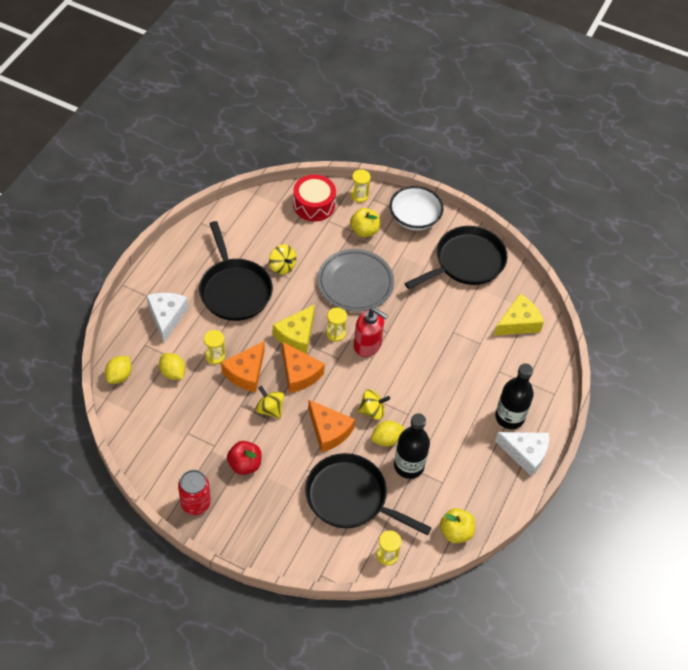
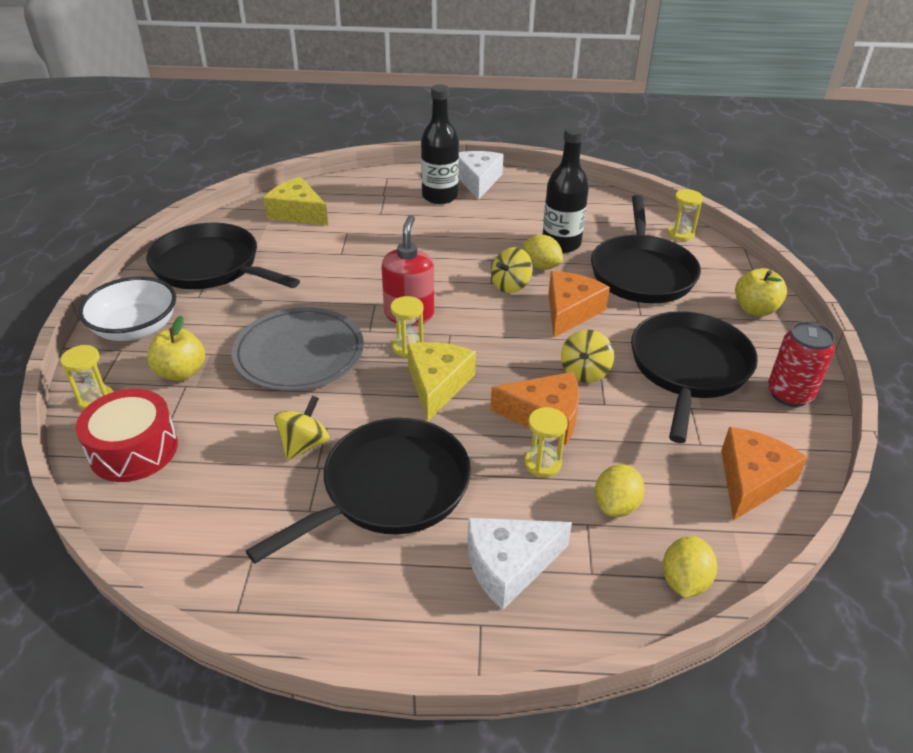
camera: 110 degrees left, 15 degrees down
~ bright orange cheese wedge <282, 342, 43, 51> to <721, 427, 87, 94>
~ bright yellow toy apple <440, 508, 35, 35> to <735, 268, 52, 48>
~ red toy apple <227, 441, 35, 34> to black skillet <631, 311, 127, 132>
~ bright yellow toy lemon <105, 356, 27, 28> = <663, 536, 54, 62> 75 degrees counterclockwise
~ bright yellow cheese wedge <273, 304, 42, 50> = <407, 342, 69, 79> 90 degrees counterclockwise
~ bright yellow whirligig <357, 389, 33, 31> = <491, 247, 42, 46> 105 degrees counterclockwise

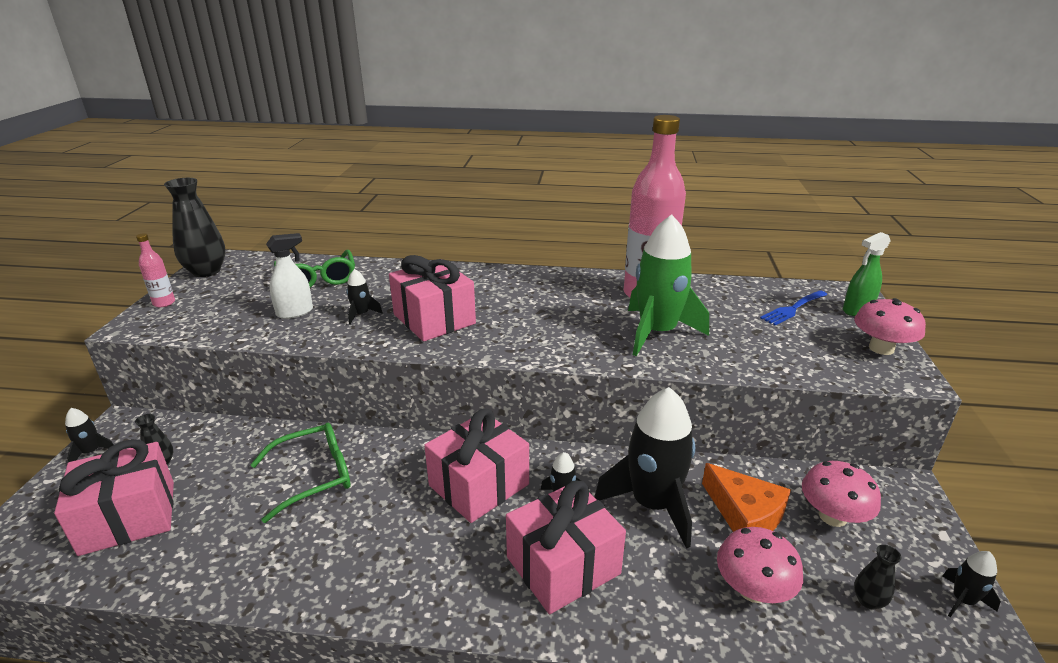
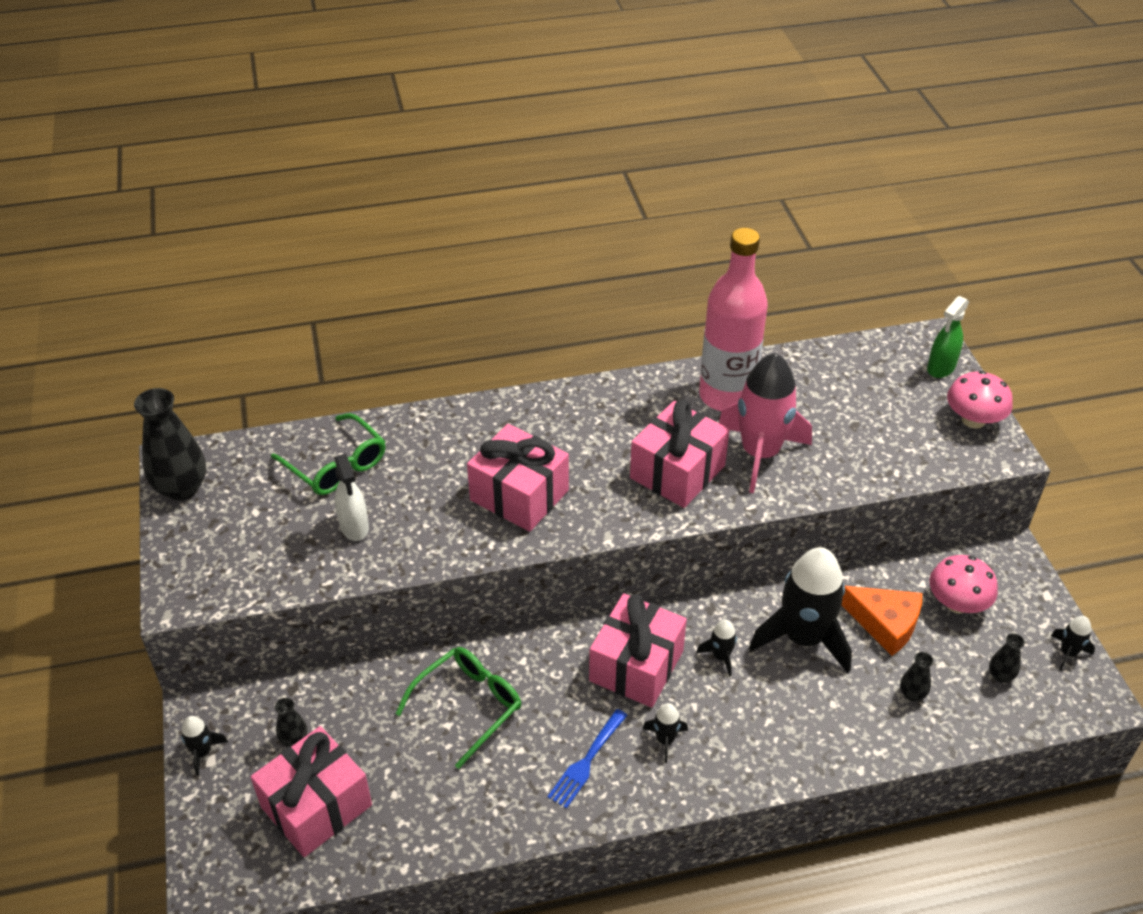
camera: 20 degrees left, 15 degrees up
- rose-pink bottle <136, 233, 39, 74>
~ black toy rocket <346, 269, 37, 56> to <643, 703, 45, 60>
~ rose-pink present <506, 481, 120, 133> to <630, 400, 99, 108>
~ royal blue table fork <760, 290, 67, 36> to <547, 709, 80, 100>
~ rose-pink fungus <717, 527, 86, 76> to black tall vase <900, 652, 34, 49>
~ leaf-green toy rocket <628, 214, 81, 142> to rose-pink toy rocket <719, 353, 93, 140>
~ white spray cleaner <266, 233, 47, 86> = <334, 453, 35, 88> 120 degrees clockwise

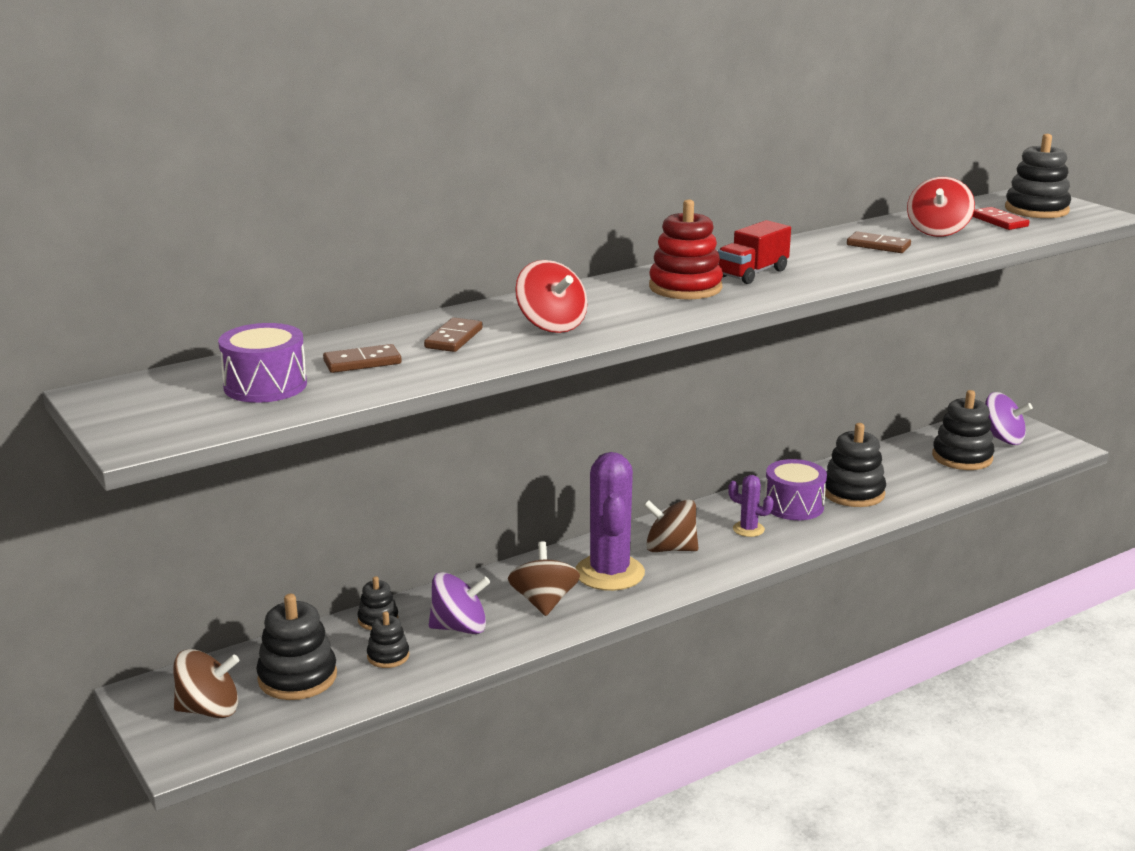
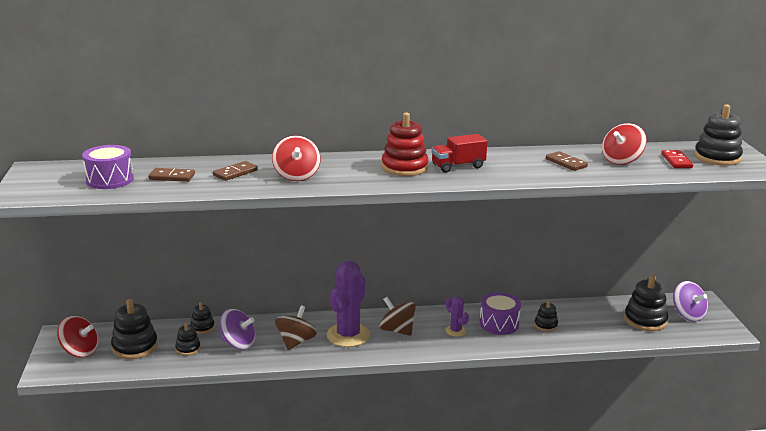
camera: 25 degrees right, 0 degrees up
~ russet whirligig <173, 649, 66, 69> to red whirligig <57, 316, 41, 42>
~ black stacking toy <823, 423, 63, 84> = <534, 300, 24, 32> x0.55

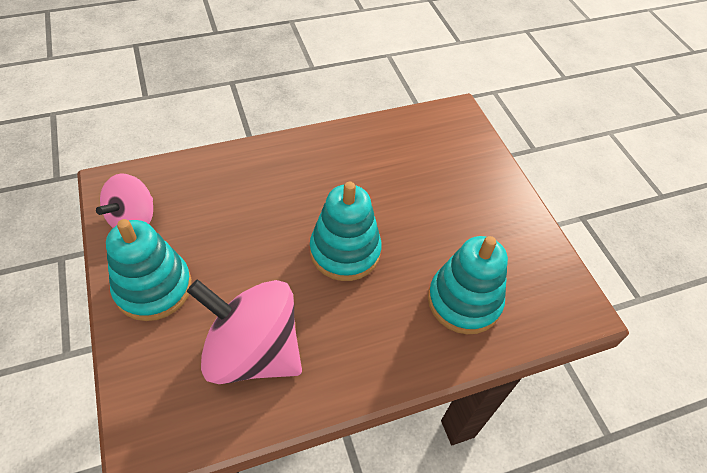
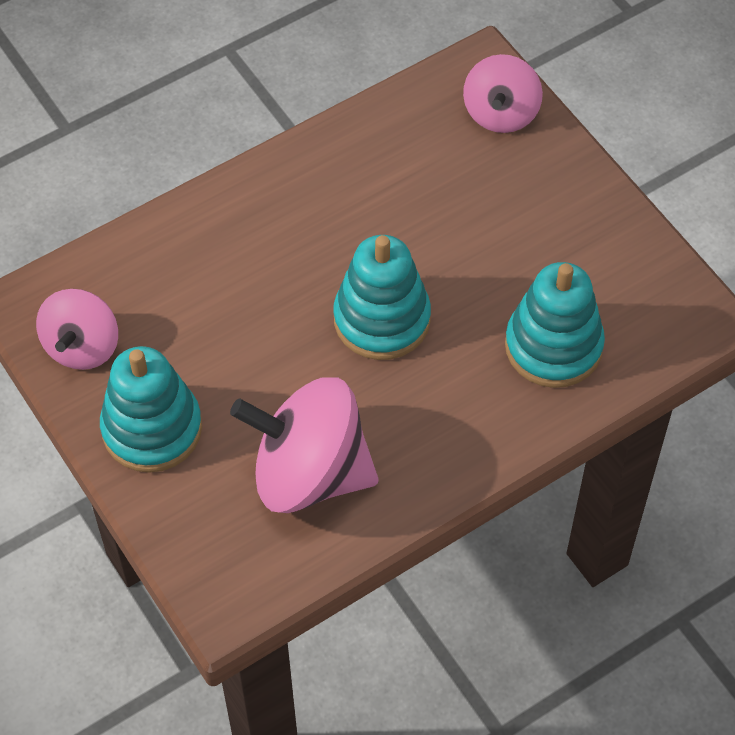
camera: 10 degrees left, 5 degrees up
+ rose-pink whirligig <463, 54, 80, 79>

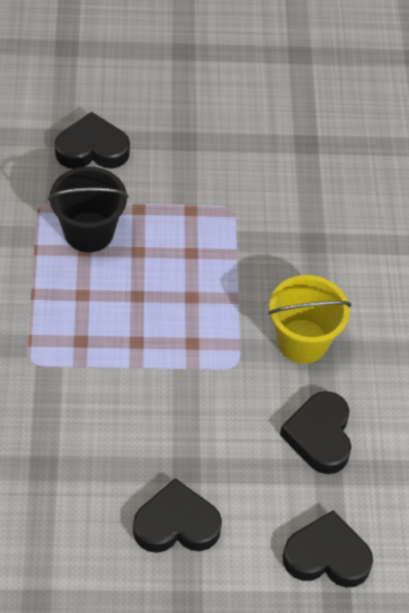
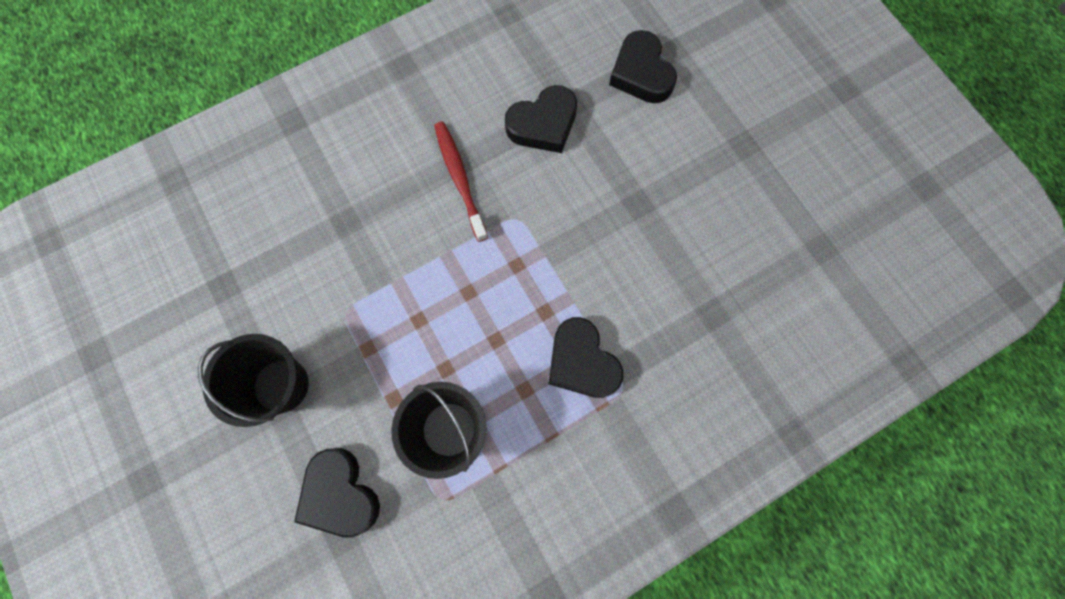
camera: 115 degrees left, 20 degrees up
+ black sand bucket <198, 334, 111, 93>
~ black love heart <133, 478, 89, 75> to <548, 317, 75, 81>
~ bright yellow sand bucket <268, 275, 83, 88> to red tooth brush <434, 122, 54, 120>

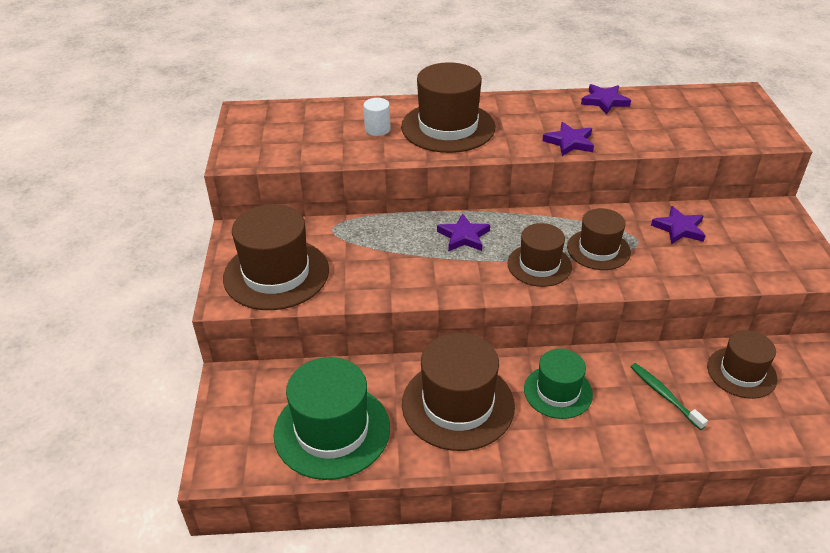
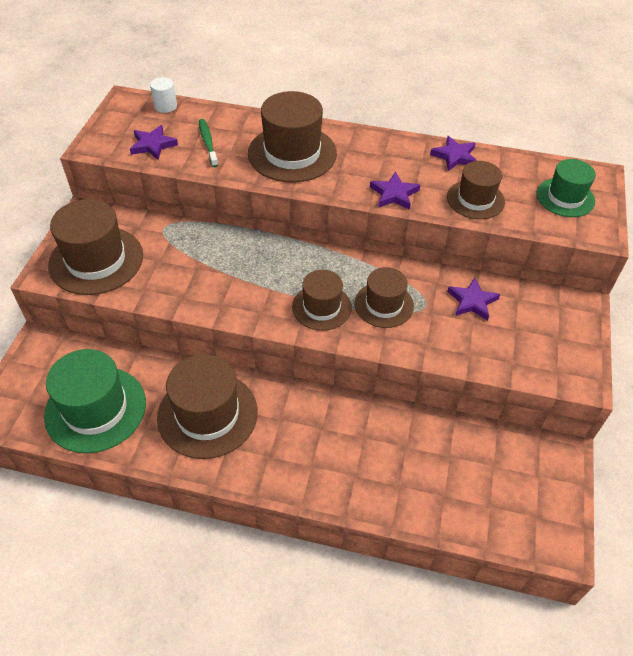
camera: 15 degrees right, 10 degrees up
~ white solid cylinder <363, 98, 27, 38> to <150, 77, 27, 36>
~ violet star shape <437, 214, 53, 37> to <130, 125, 48, 35>
~ leaf-green hat <524, 349, 69, 70> to <537, 159, 59, 58>
~ leaf-green tooth brush <631, 363, 77, 67> to <199, 119, 19, 48>
~ russet hat <707, 330, 70, 69> to <447, 161, 58, 58>

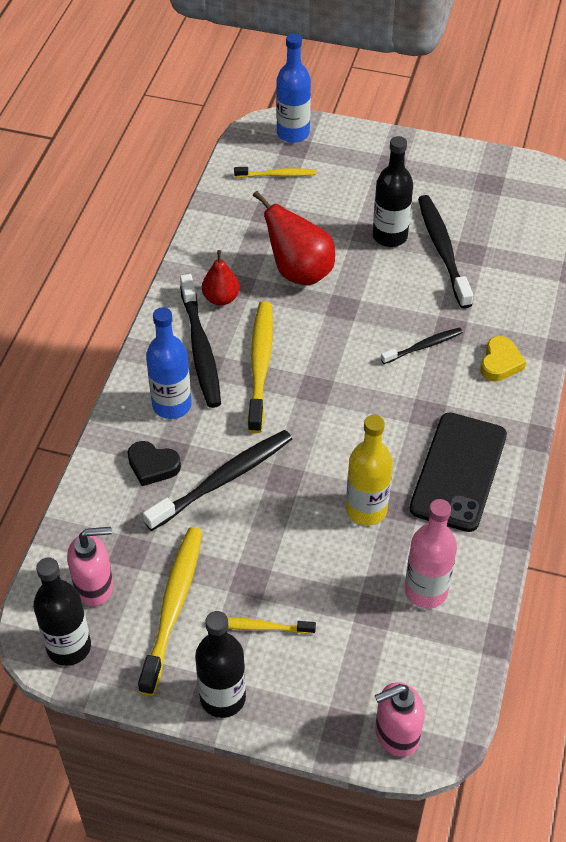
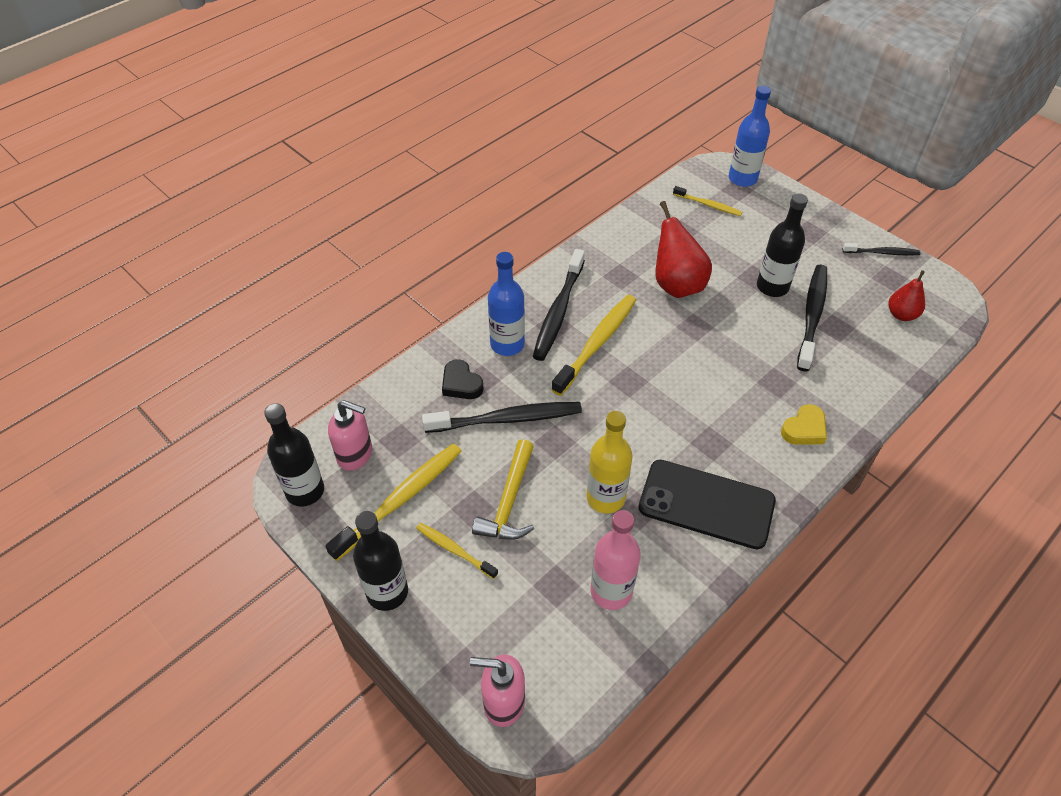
camera: 30 degrees right, 0 degrees up
+ bright yellow claw hammer <472, 439, 62, 101>
~ red toy pear <202, 250, 38, 56> to <888, 270, 37, 51>
~ black tooth brush <381, 327, 82, 37> to <843, 243, 77, 13>
~ black smartphone <410, 412, 97, 120> = <639, 460, 137, 89> 60 degrees clockwise

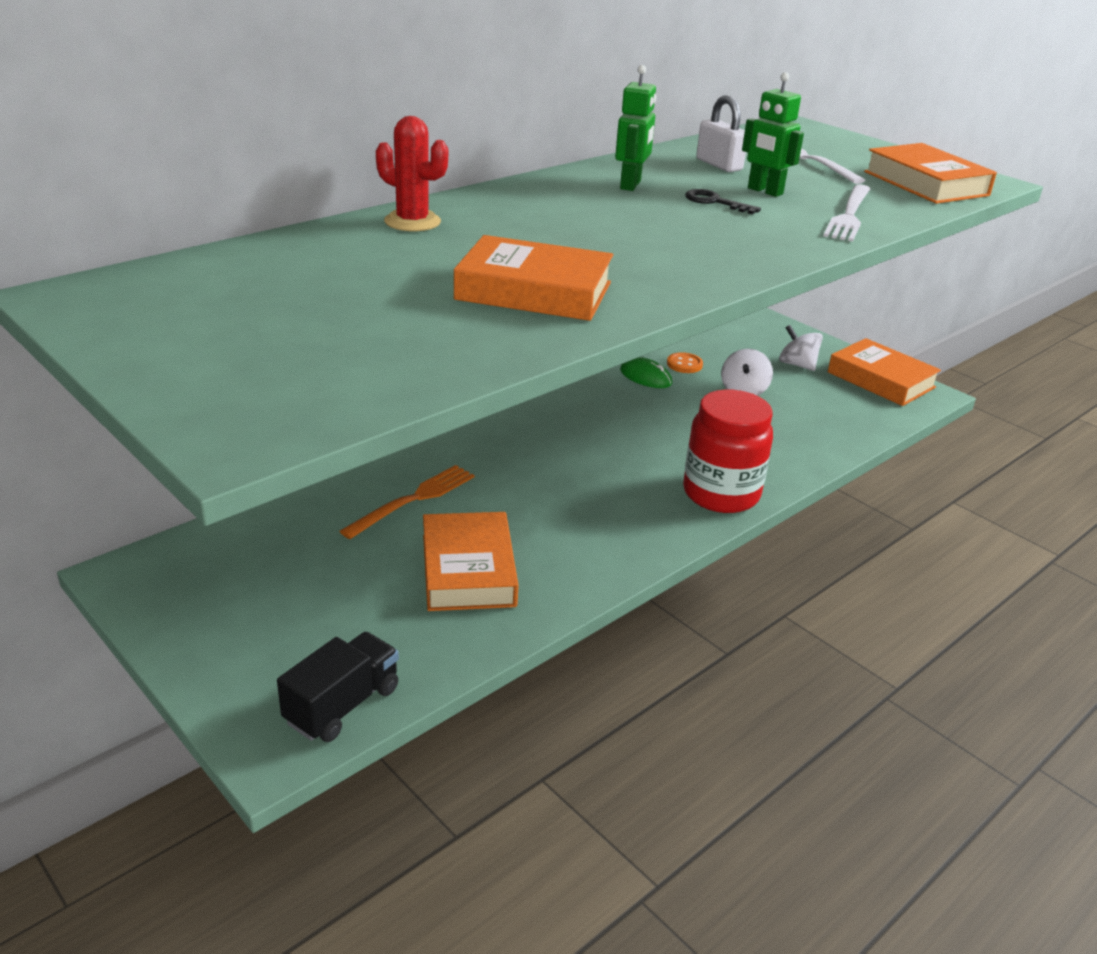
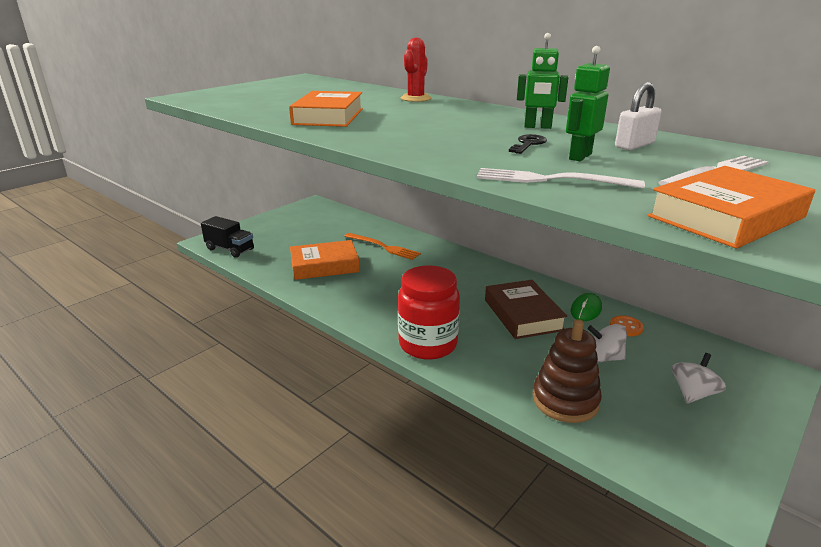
camera: 85 degrees right, 5 degrees down
- bright orange book <828, 338, 113, 68>
+ russet book <485, 280, 82, 59>
+ russet stacking toy <533, 319, 69, 104>

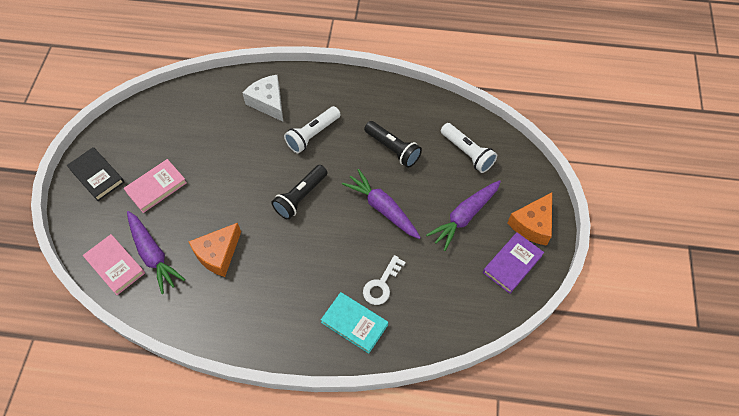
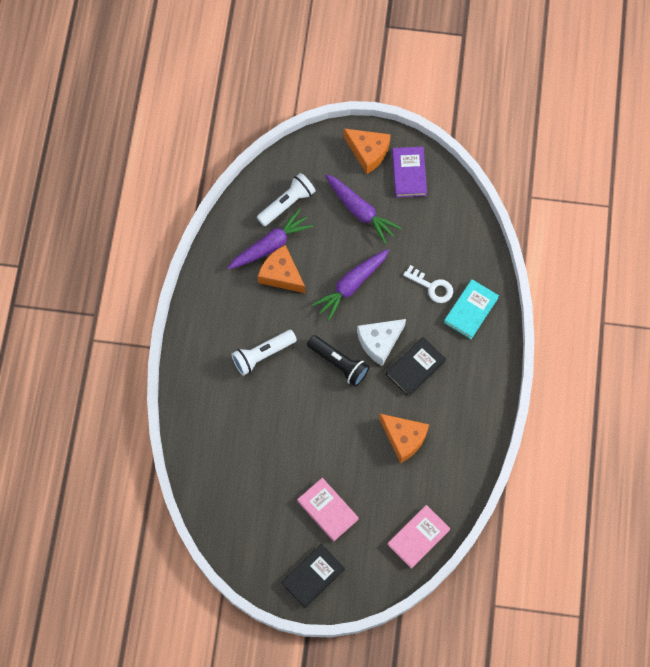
camera: 90 degrees left, 10 degrees up
+ black book <386, 337, 60, 60>
~ violet root vegetable <127, 211, 58, 83> to <227, 208, 86, 62>
~ white cheese wedge <243, 75, 40, 47> to <357, 319, 49, 47>
~ black pocket torch <364, 121, 58, 47> to bright orange cheese wedge <258, 245, 47, 48>
~ white pocket torch <284, 106, 56, 47> = <231, 330, 66, 46> 105 degrees clockwise
~ violet book <483, 232, 61, 62> = <392, 147, 35, 51> 45 degrees clockwise

